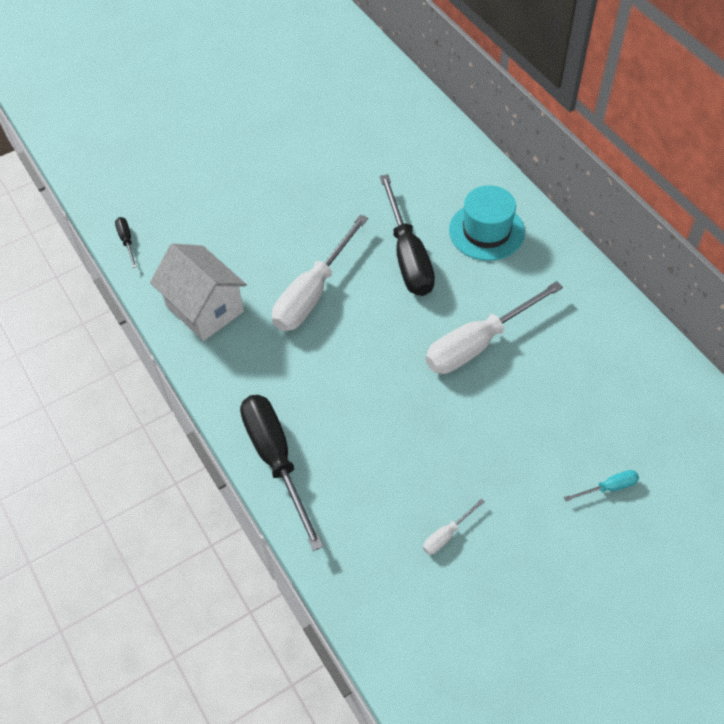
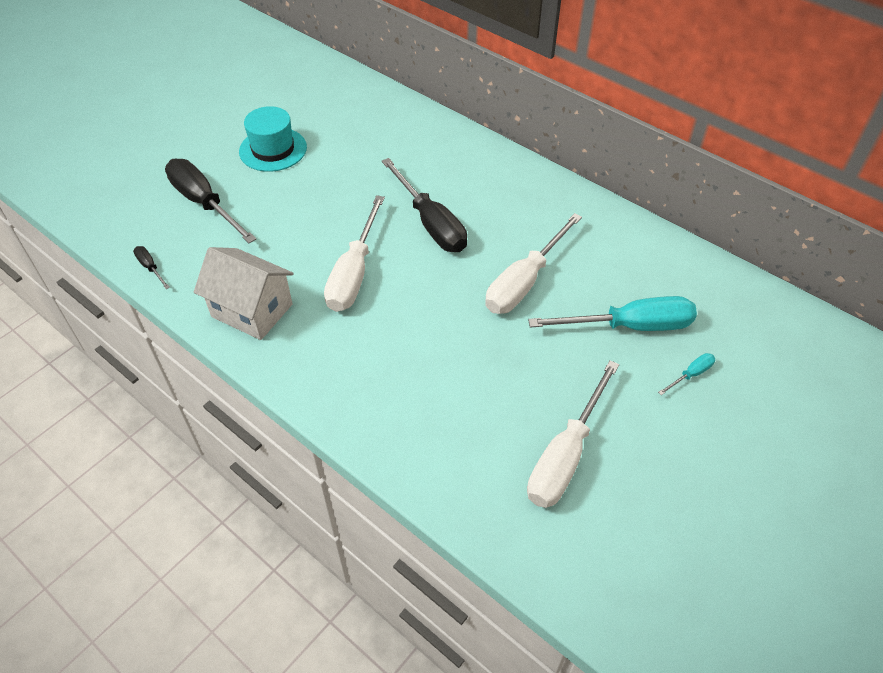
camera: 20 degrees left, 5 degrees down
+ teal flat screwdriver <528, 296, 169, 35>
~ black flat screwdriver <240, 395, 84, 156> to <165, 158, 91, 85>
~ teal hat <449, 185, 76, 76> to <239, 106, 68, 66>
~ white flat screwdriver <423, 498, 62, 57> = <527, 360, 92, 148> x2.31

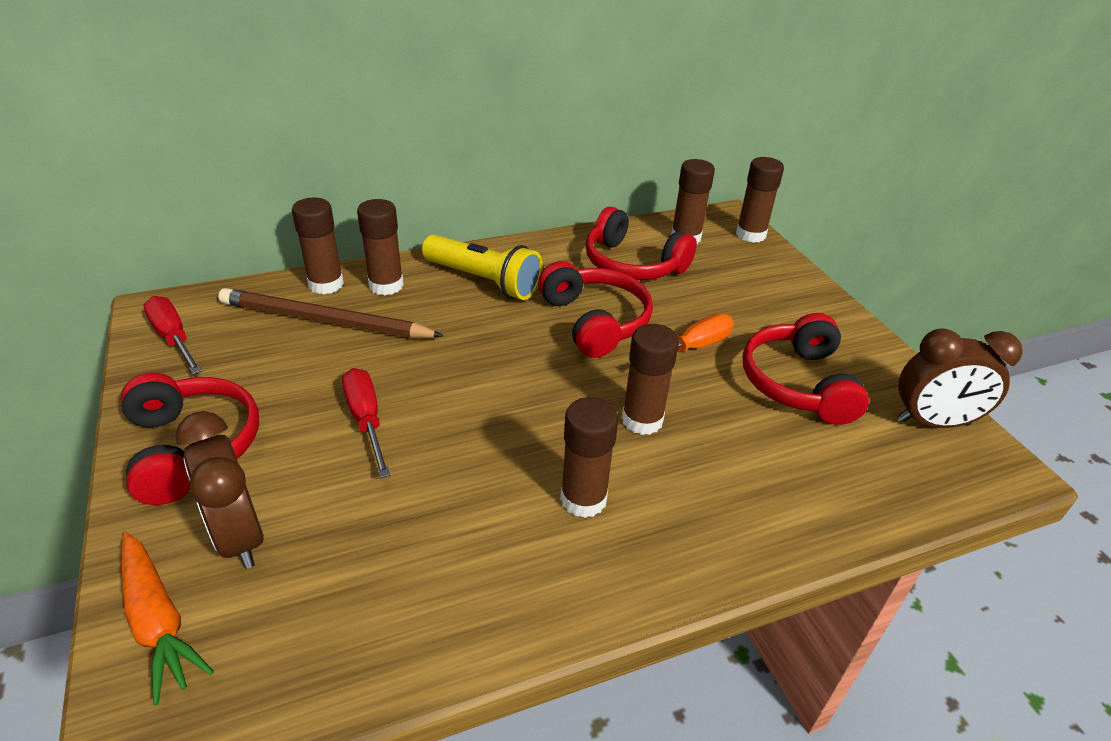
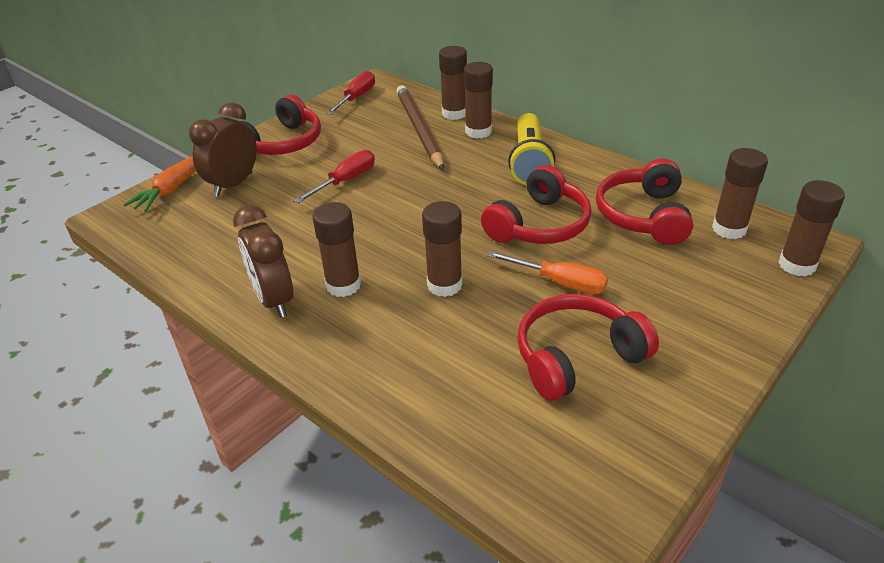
camera: 65 degrees right, 0 degrees up
~ russet alarm clock <897, 329, 126, 99> to <233, 205, 60, 113>

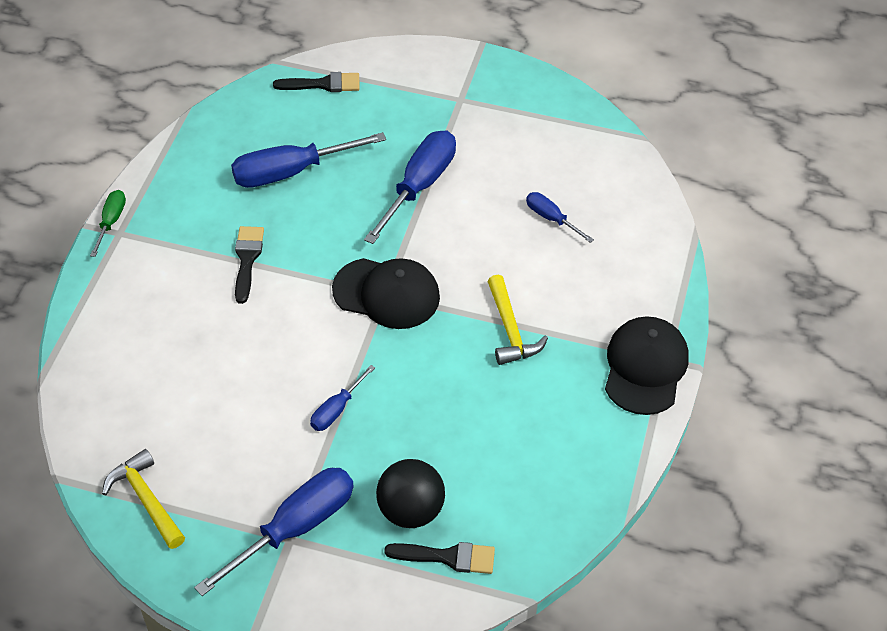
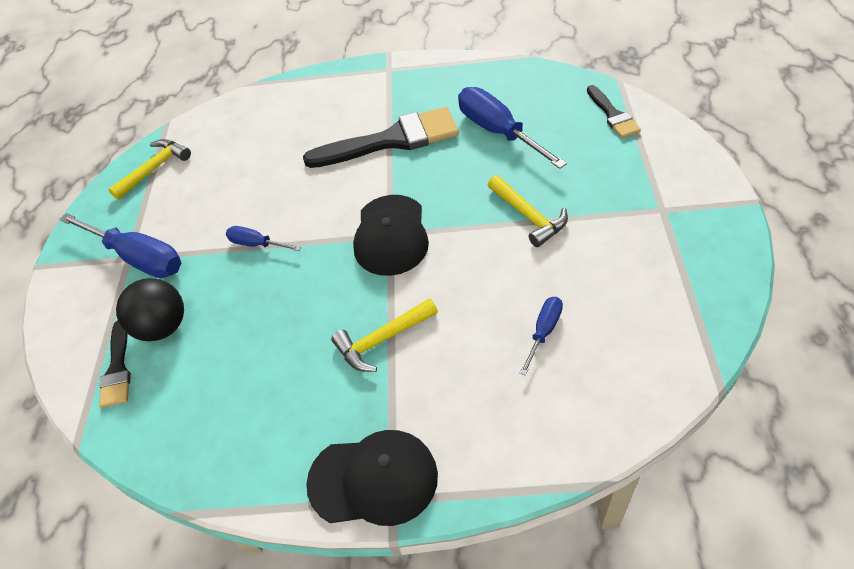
camera: 80 degrees right, 0 degrees up
- leaf-green flat screwdriver <90, 190, 36, 67>
~ royal blue flat screwdriver <364, 130, 92, 114> to bright yellow claw hammer <488, 175, 80, 72>
~ black brush <235, 226, 29, 78> = <303, 107, 156, 61> x1.90

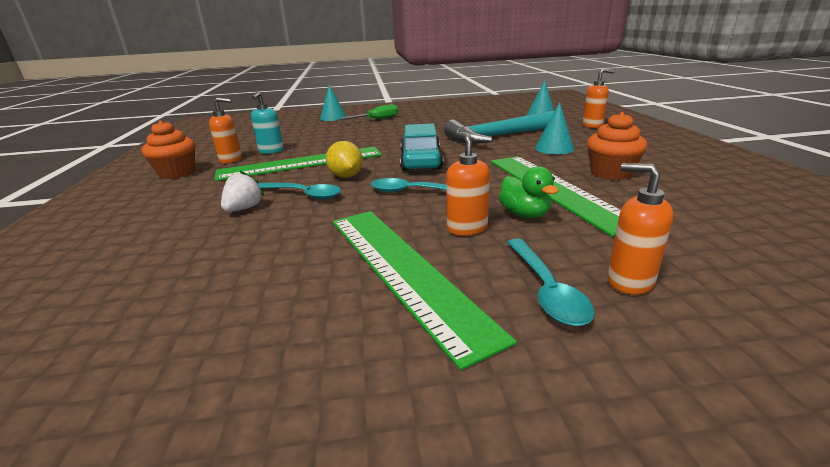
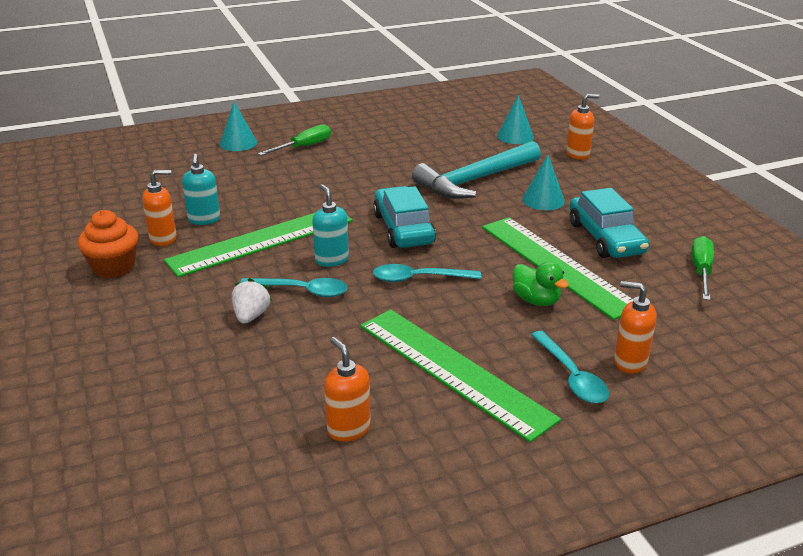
camera: 15 degrees left, 5 degrees up
+ leaf-green flat screwdriver <691, 236, 23, 64>
~ bright orange pump bottle <446, 132, 44, 104> to <324, 337, 47, 105>
~ bright yellow toy lemon <326, 141, 37, 37> to teal pump bottle <312, 184, 37, 83>
~ bright orange fairy cake <587, 112, 61, 68> to teal toy car <570, 188, 79, 70>

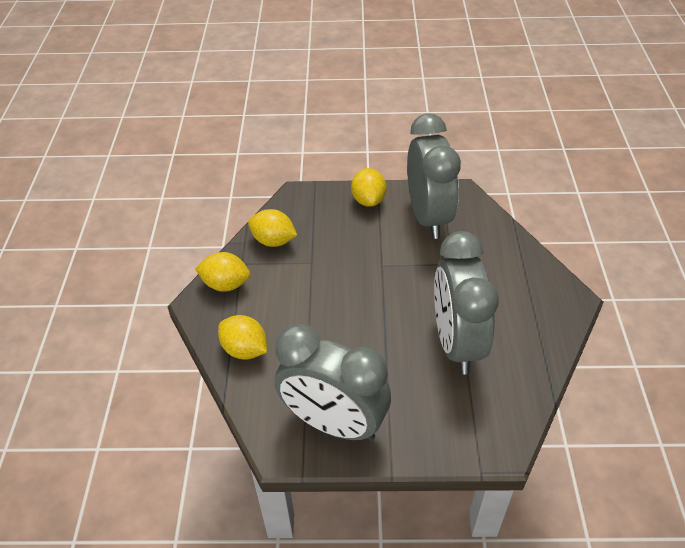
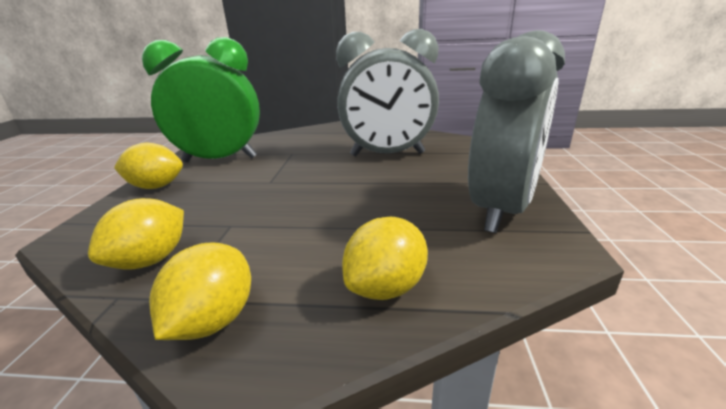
camera: 85 degrees left, 20 degrees down
~ ash-grey alarm clock <407, 113, 54, 126> to leaf-green alarm clock <142, 37, 118, 125>

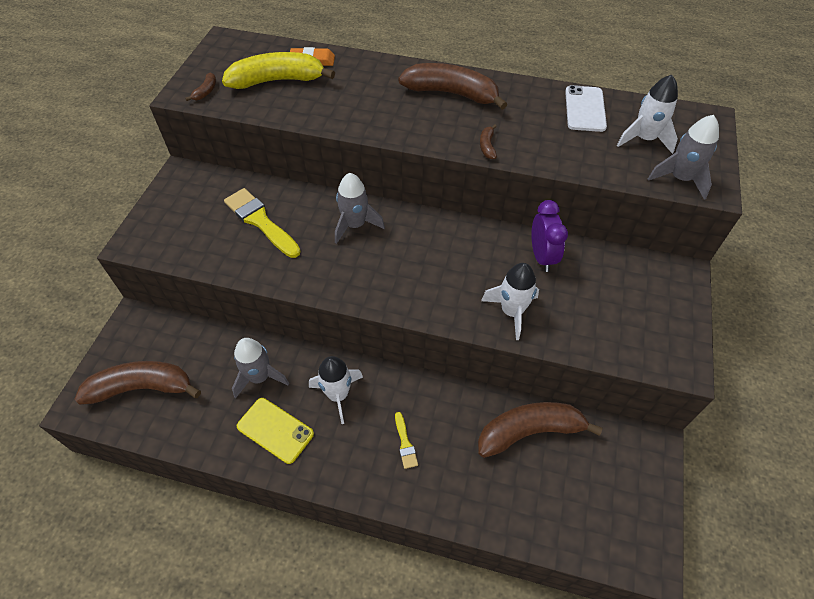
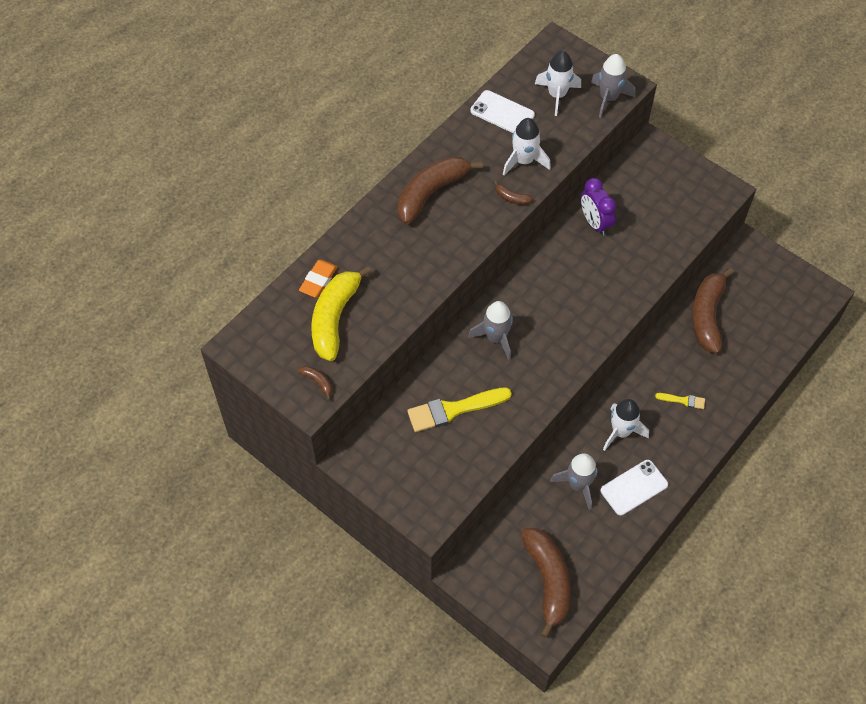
camera: 65 degrees left, 5 degrees up
~ white toy rocket <481, 263, 58, 77> to <503, 118, 48, 57>
~ bright yellow smartphone <237, 398, 77, 66> to white smartphone <600, 460, 68, 56>
~ russet banana fruit <75, 361, 126, 44> = <521, 528, 50, 110> 150 degrees clockwise
~ violet alarm clock <531, 200, 37, 72> = <581, 178, 35, 58> 135 degrees counterclockwise

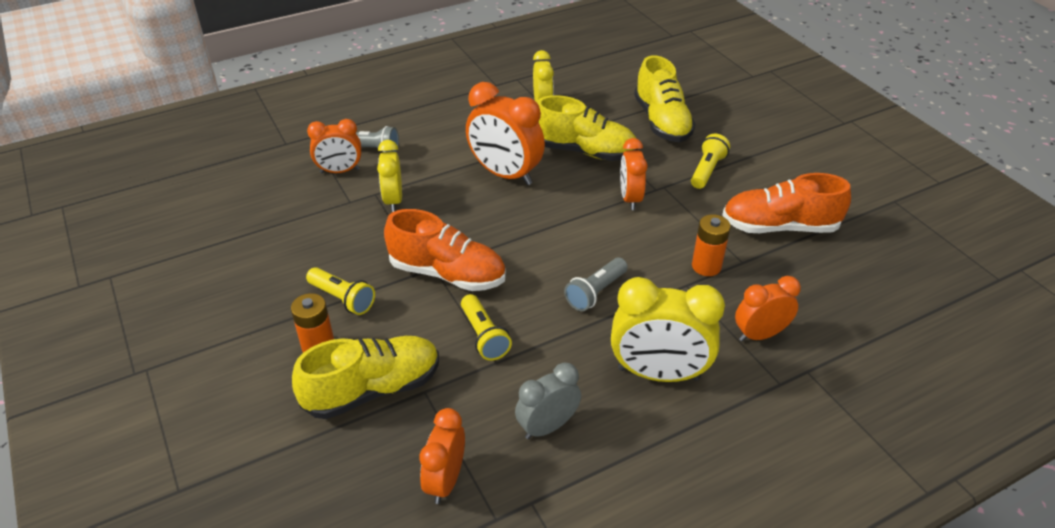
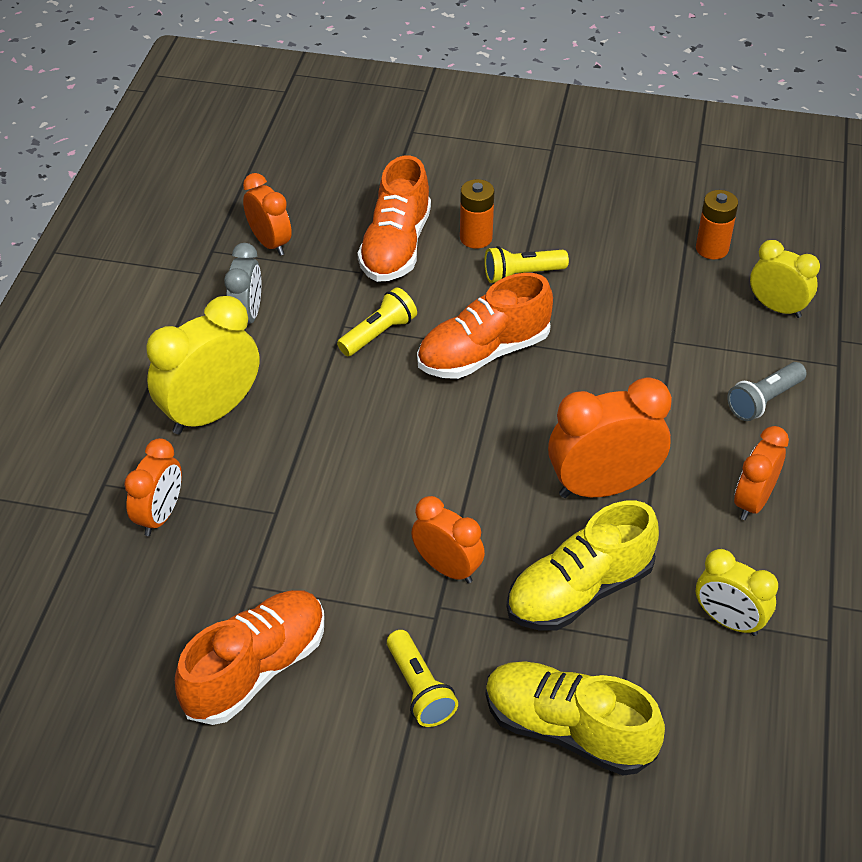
camera: 130 degrees right, 5 degrees up
- ash-grey pocket torch <564, 258, 64, 53>
~ bright orange alarm clock <307, 119, 54, 54> to <734, 426, 55, 94>
~ bright yellow alarm clock <377, 140, 25, 72> to <750, 240, 70, 78>
~ bright orange power cell <692, 214, 39, 62> to <696, 190, 42, 69>
~ bright yellow shoe <292, 336, 147, 83> to bright orange shoe <357, 155, 74, 127>
~ bright yellow pocket torch <461, 294, 51, 67> = <337, 287, 80, 69> 120 degrees clockwise

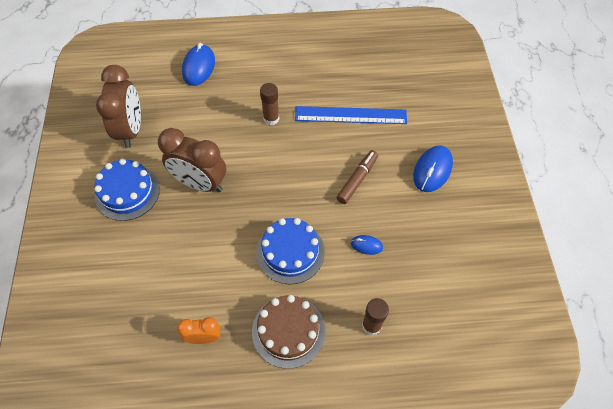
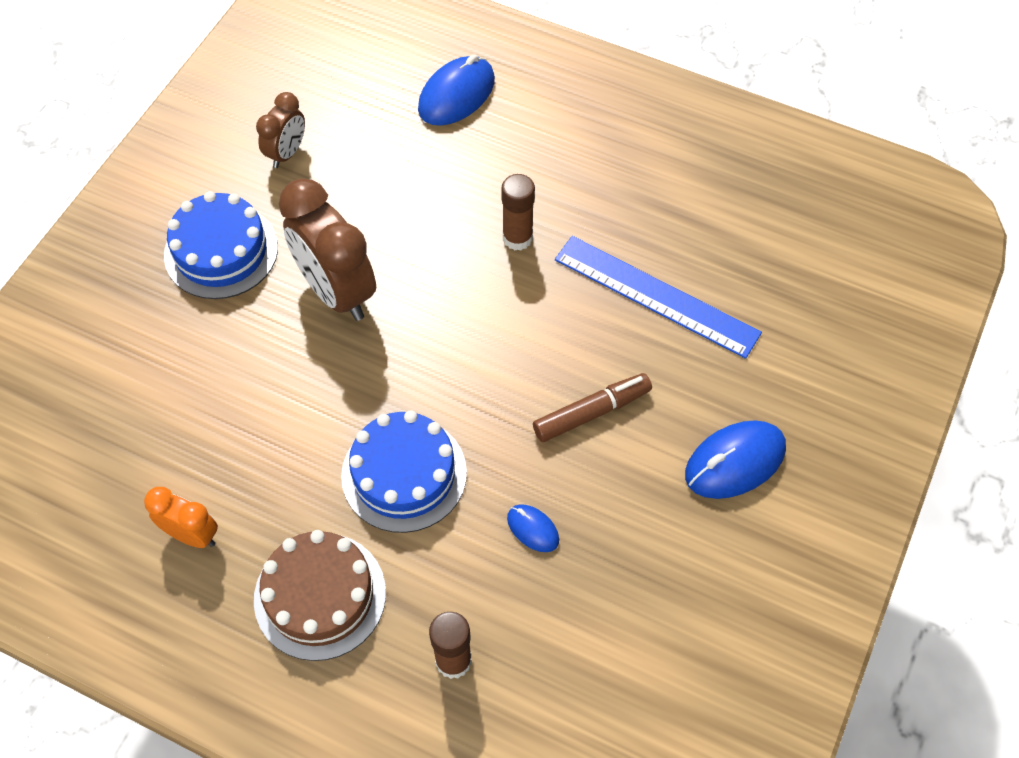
camera: 30 degrees right, 0 degrees up
~ russet alarm clock <96, 65, 45, 83> = <256, 92, 49, 76> x0.54

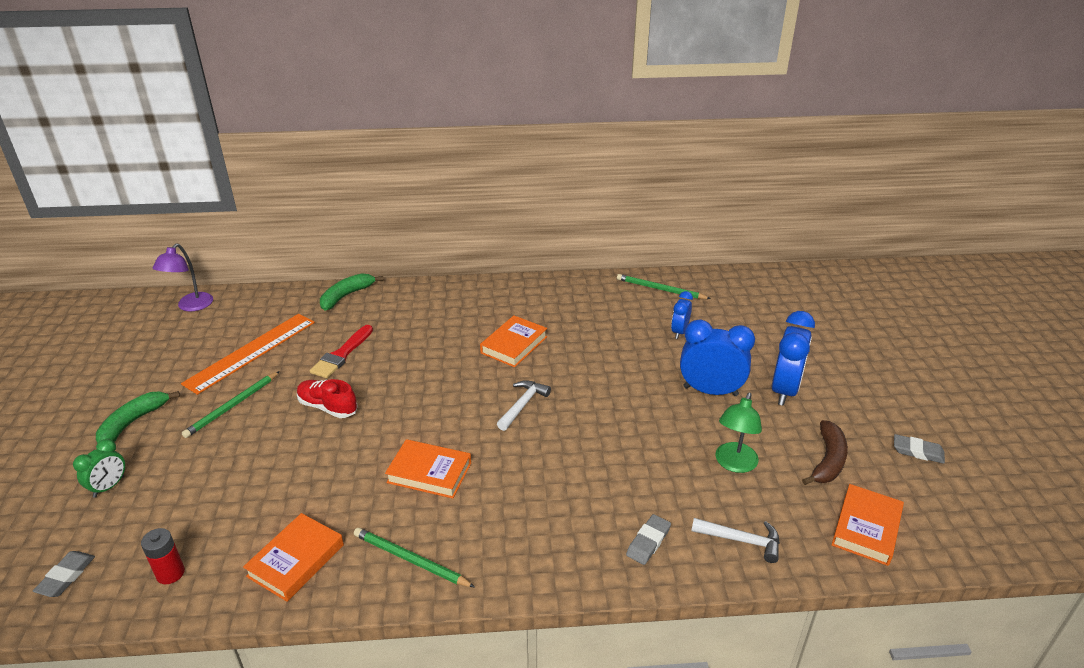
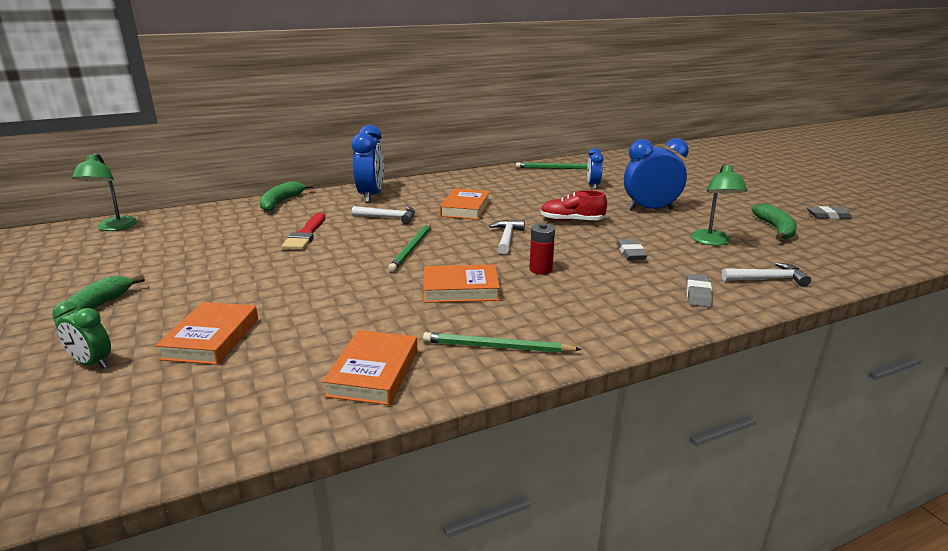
camera: 20 degrees left, 10 degrees down
- bright orange straightedge <181, 314, 134, 81>
+ white claw hammer <352, 206, 63, 18>
~ ash-grey gum eraser <33, 551, 62, 46> to <616, 239, 32, 21>
~ red power cell <141, 528, 44, 56> to <529, 223, 26, 52>
~ leaf-green pencil <182, 371, 98, 67> to <388, 223, 43, 49>
~ red shoe <297, 379, 61, 39> to <540, 190, 67, 31>
~ royal blue alarm clock <771, 311, 44, 95> to <352, 125, 32, 78>
~ bright orange book <832, 484, 72, 82> to <155, 302, 103, 63>
~ violet desk lamp <153, 243, 60, 69> to leaf-green desk lamp <72, 153, 65, 78>
~ russet banana fruit <802, 420, 46, 65> to leaf-green banana fruit <751, 204, 46, 36>
~ leaf-green alarm clock <73, 439, 52, 59> = <52, 301, 59, 68> 105 degrees clockwise

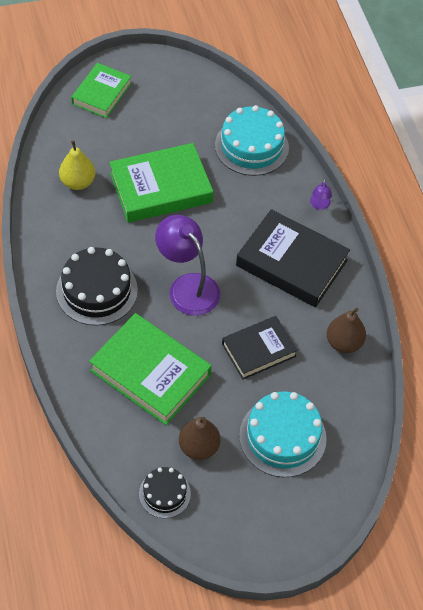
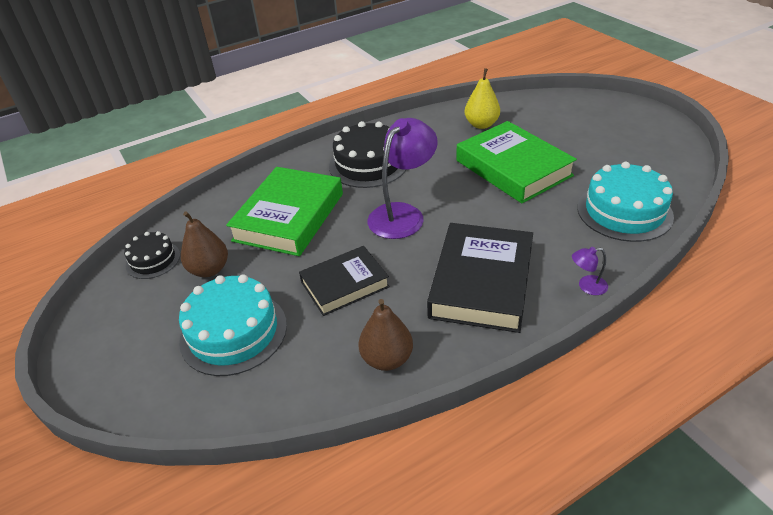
camera: 80 degrees right, 15 degrees down
- leaf-green book <71, 63, 61, 55>
~ black book <222, 316, 76, 63> = <299, 246, 91, 70> 75 degrees counterclockwise

